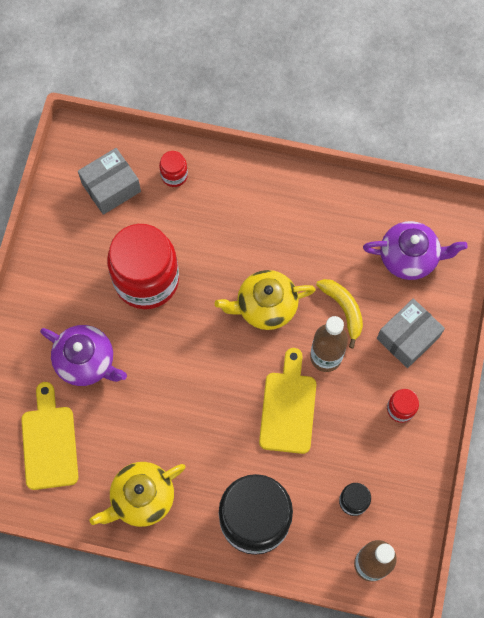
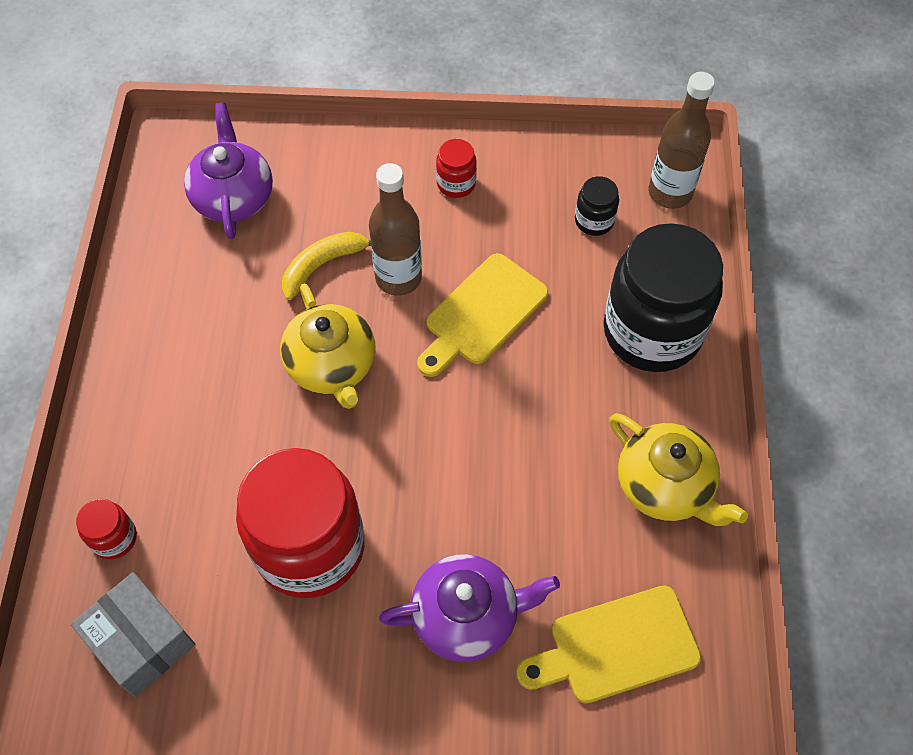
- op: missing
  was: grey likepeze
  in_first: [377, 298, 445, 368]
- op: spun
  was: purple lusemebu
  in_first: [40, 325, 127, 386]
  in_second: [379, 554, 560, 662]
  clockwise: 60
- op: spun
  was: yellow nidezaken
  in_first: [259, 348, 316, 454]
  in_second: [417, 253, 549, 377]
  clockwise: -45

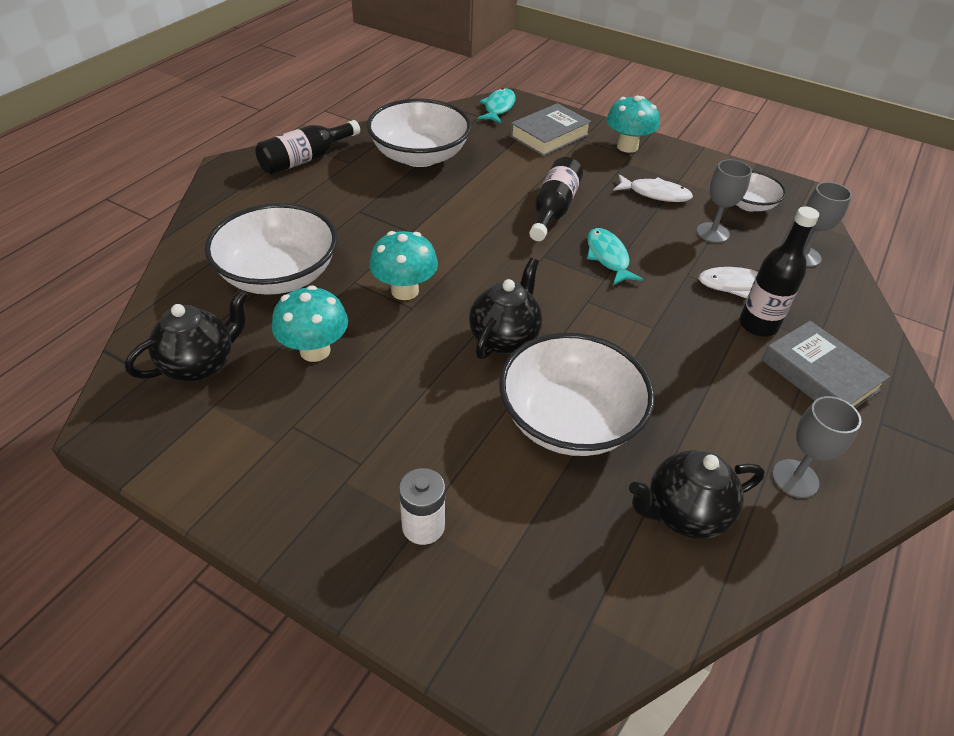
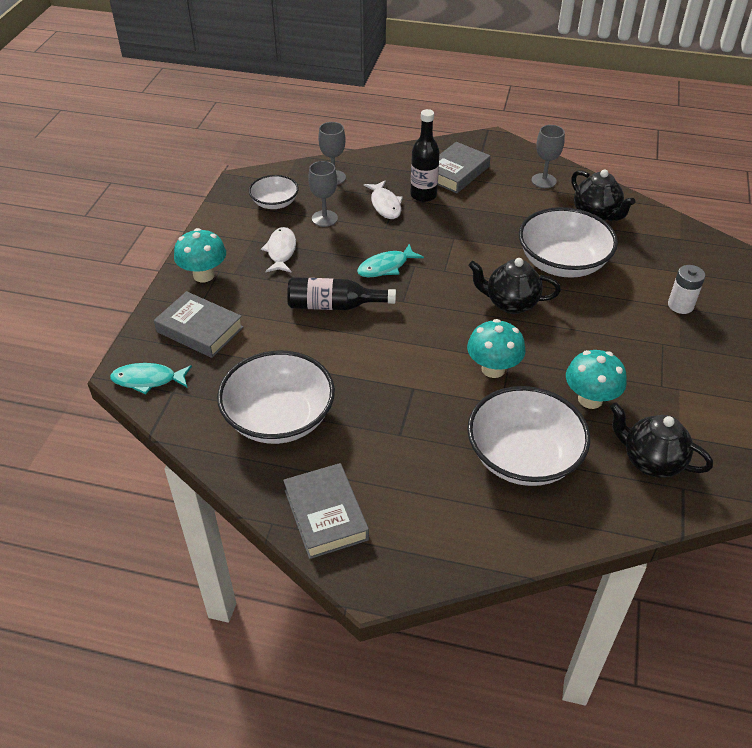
- op: exchanged
  was: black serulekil
  now: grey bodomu
  in_first: [255, 120, 360, 175]
  in_second: [283, 463, 369, 559]

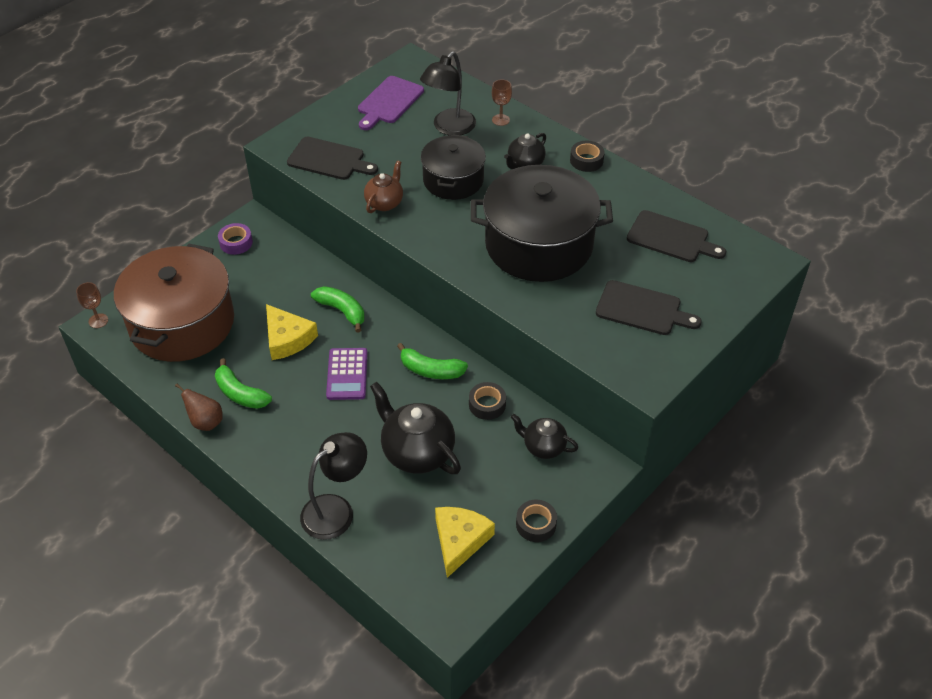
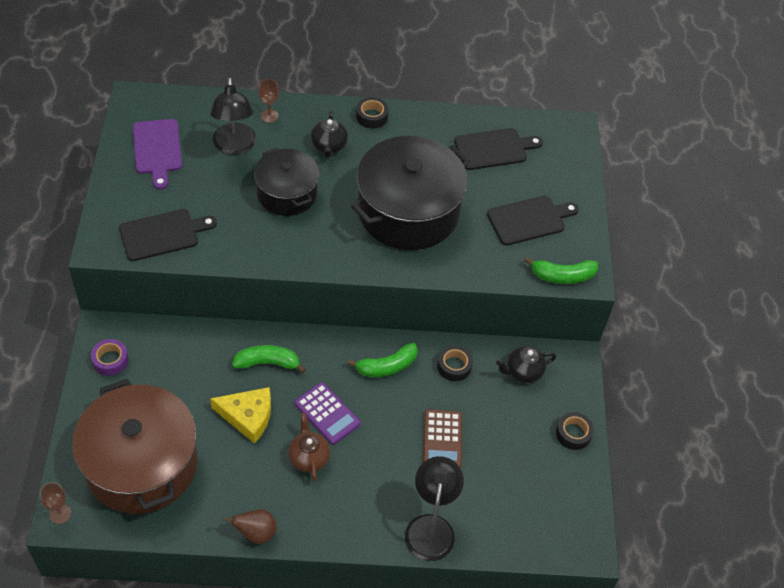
- op: relocated
  was: brown lusemebu
  in_first: [364, 160, 403, 213]
  in_second: [289, 413, 330, 482]
- op: relocated
  was: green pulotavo
  in_first: [215, 358, 272, 409]
  in_second: [525, 257, 598, 284]
- op: exchanged
  was: black lusemebu
  now: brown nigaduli
  in_first: [370, 382, 461, 474]
  in_second: [423, 409, 462, 468]
- op: missing
  was: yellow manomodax
  in_first: [435, 507, 495, 578]

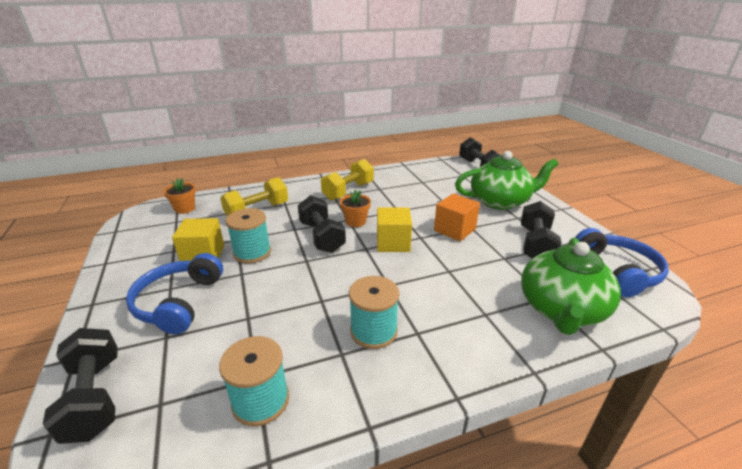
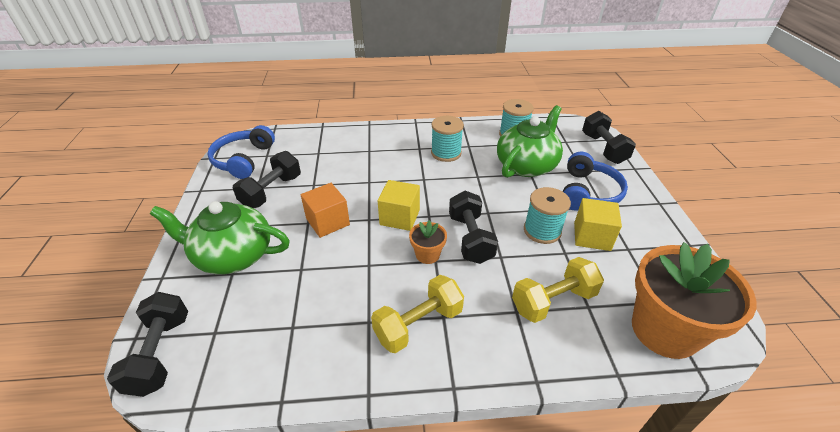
- op: size
  was: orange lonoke
  in_first: [163, 178, 196, 214]
  in_second: [632, 242, 756, 359]
  ratio: 2.23
- op: relocated
  was: green lusemebu
  in_first: [521, 238, 621, 335]
  in_second: [497, 105, 563, 178]

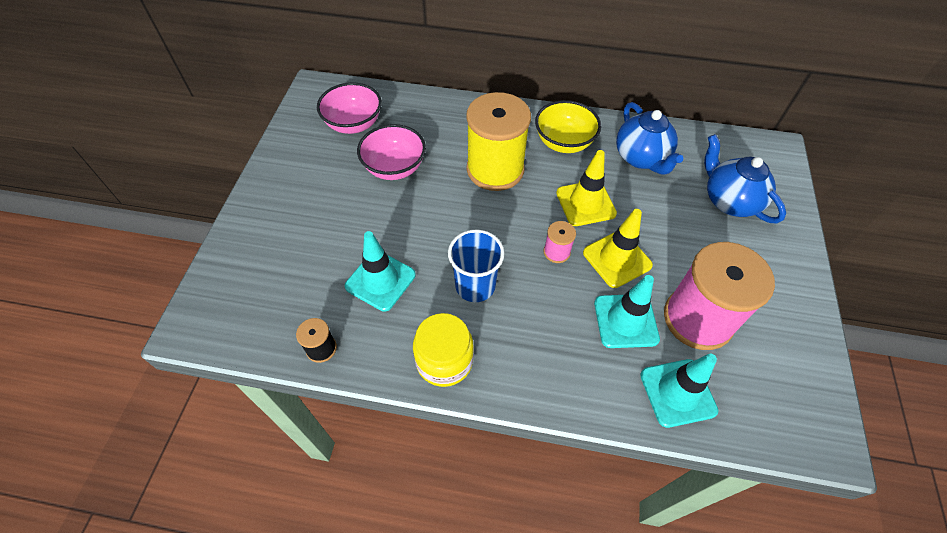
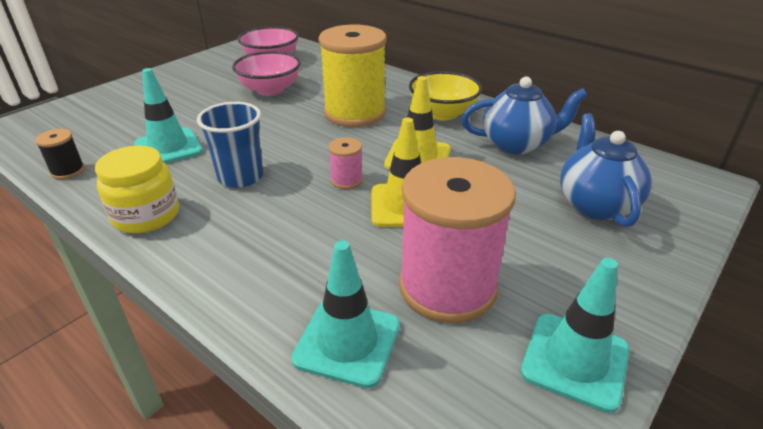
- op: spun
  was: blue lusemebu
  in_first: [616, 102, 683, 175]
  in_second: [461, 76, 588, 154]
  clockwise: -105
- op: relocated
  was: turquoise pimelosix
  in_first: [594, 275, 660, 348]
  in_second: [520, 258, 630, 413]

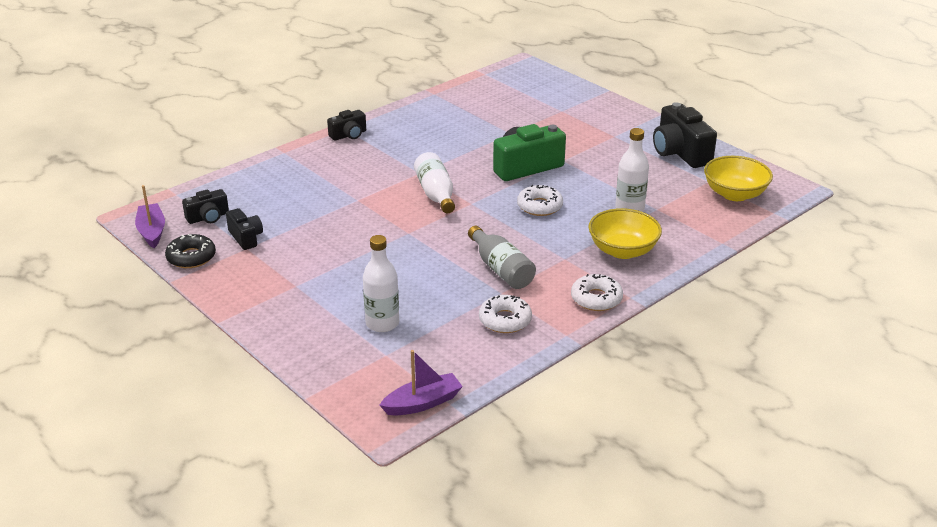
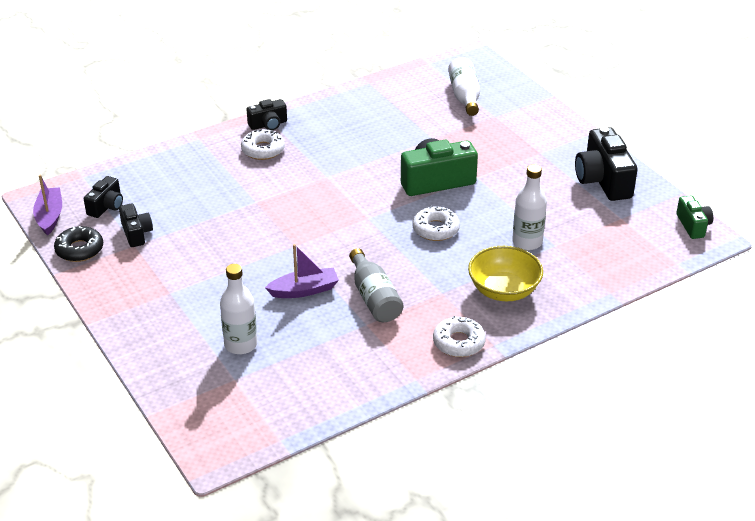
- op: relocated
  was: white serulekil
  in_first: [414, 152, 455, 213]
  in_second: [448, 57, 480, 116]
- op: missing
  was: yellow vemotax
  in_first: [704, 156, 773, 201]
- op: spun
  was: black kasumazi
  in_first: [182, 189, 229, 224]
  in_second: [84, 176, 123, 218]
  clockwise: -45
- op: relocated
  was: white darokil
  in_first: [479, 295, 532, 333]
  in_second: [241, 129, 285, 160]
- op: relocated
  was: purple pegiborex
  in_first: [379, 350, 463, 415]
  in_second: [265, 244, 339, 298]
- op: appeared
  now: green kasumazi
  in_second: [676, 196, 713, 239]

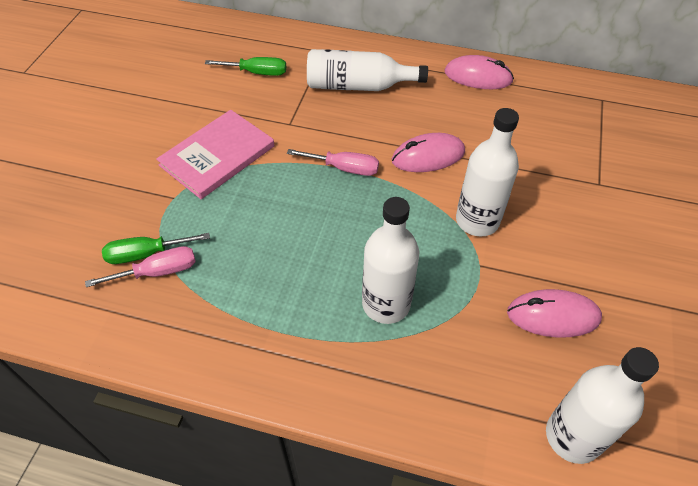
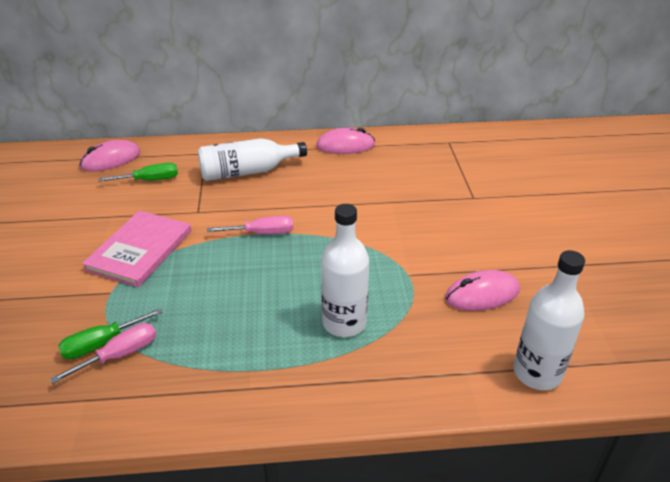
- op: missing
  was: white serulekil
  in_first: [456, 108, 519, 237]
- op: relocated
  was: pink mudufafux
  in_first: [392, 133, 465, 172]
  in_second: [79, 140, 140, 172]

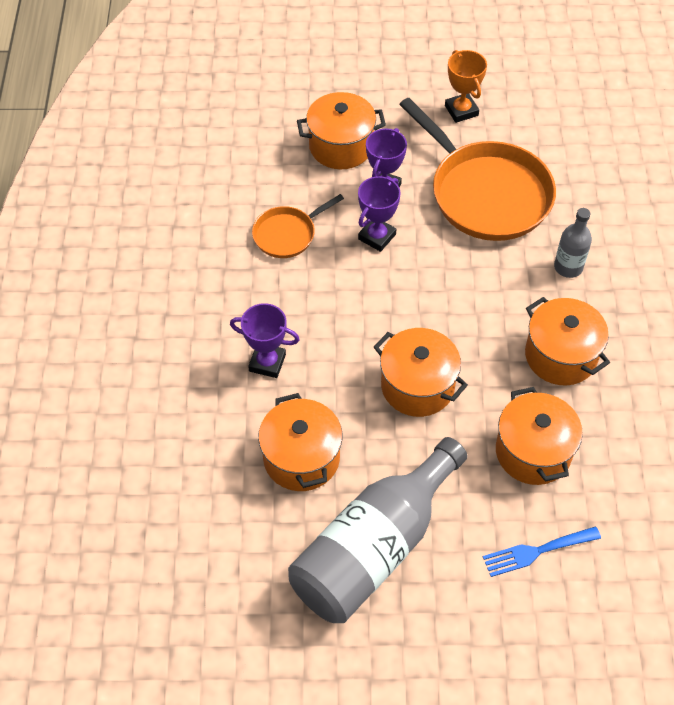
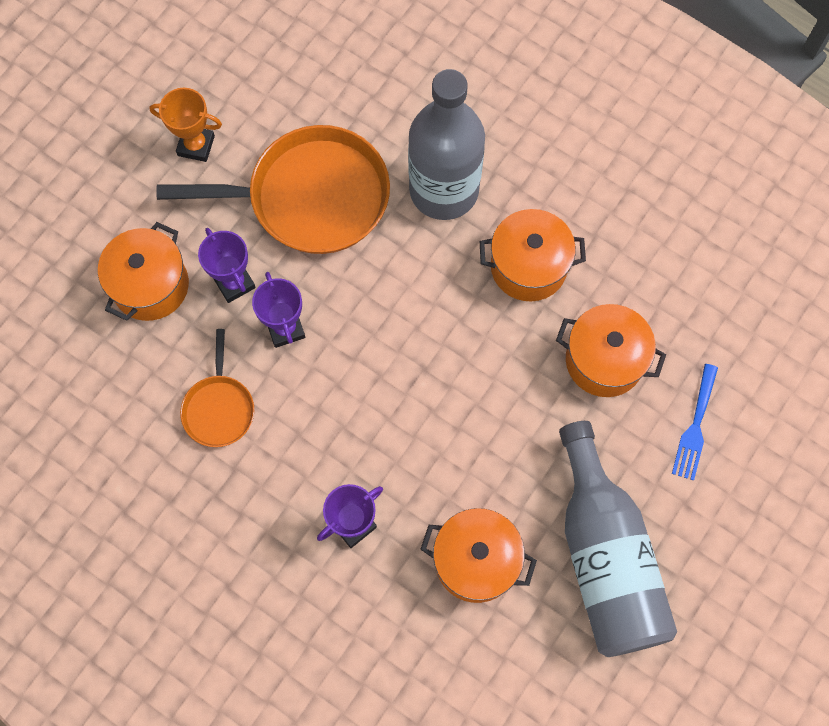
- op: size
  was: grey serulekil
  in_first: [554, 208, 592, 278]
  in_second: [408, 69, 485, 220]
  ratio: 2.18
- op: missing
  was: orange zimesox
  in_first: [374, 328, 468, 417]

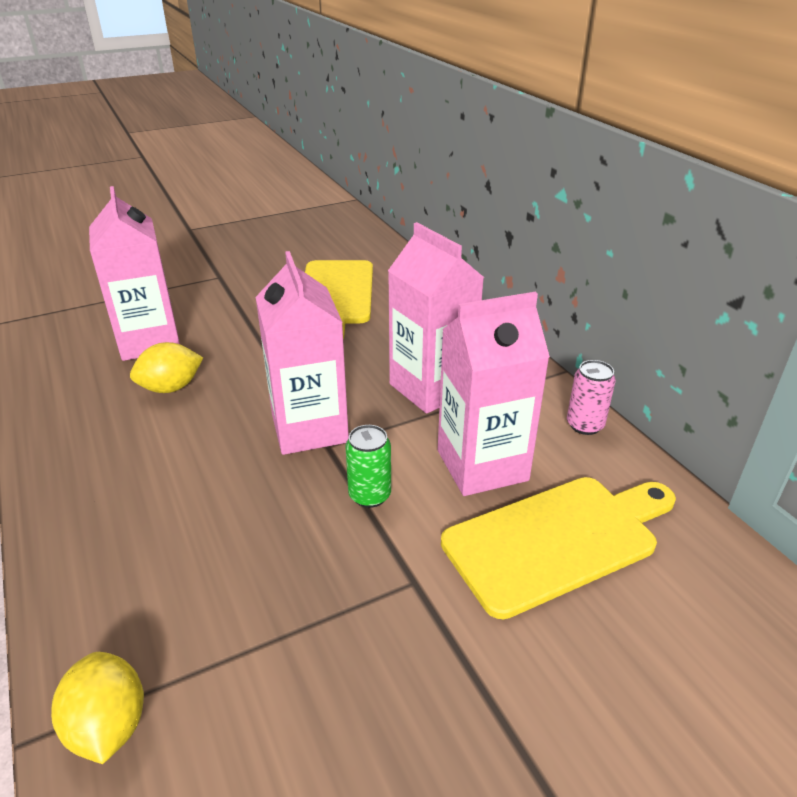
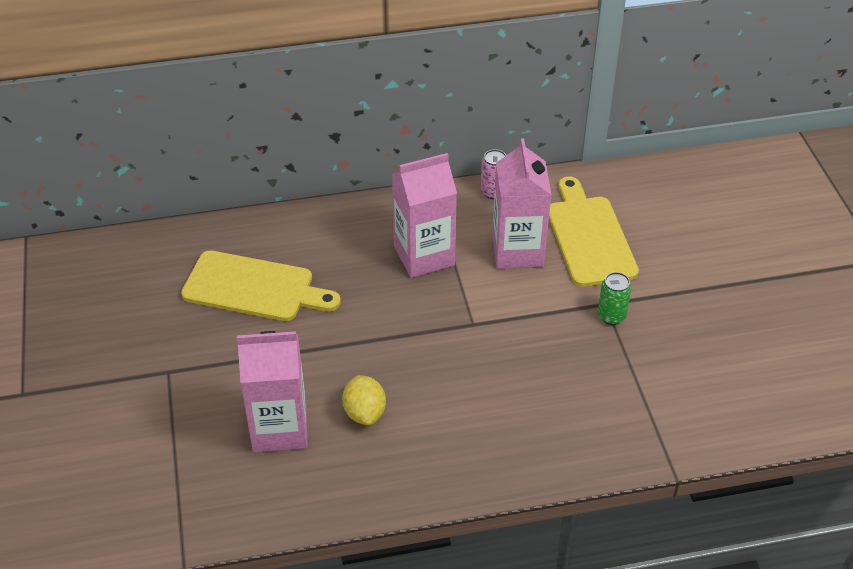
- op: missing
  was: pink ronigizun
  in_first: [256, 251, 349, 455]
- op: relocated
  was: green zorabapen
  in_first: [346, 425, 391, 508]
  in_second: [598, 272, 631, 325]
- op: missing
  was: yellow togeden
  in_first: [51, 652, 144, 764]

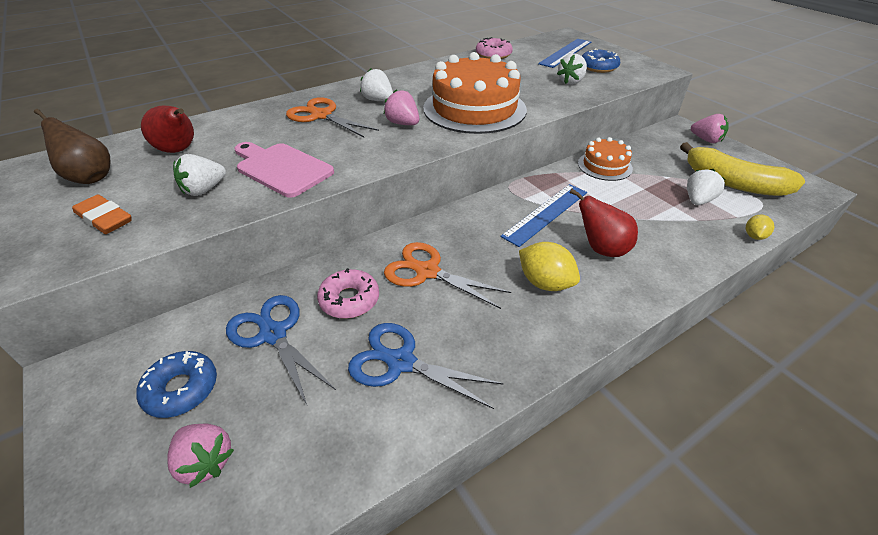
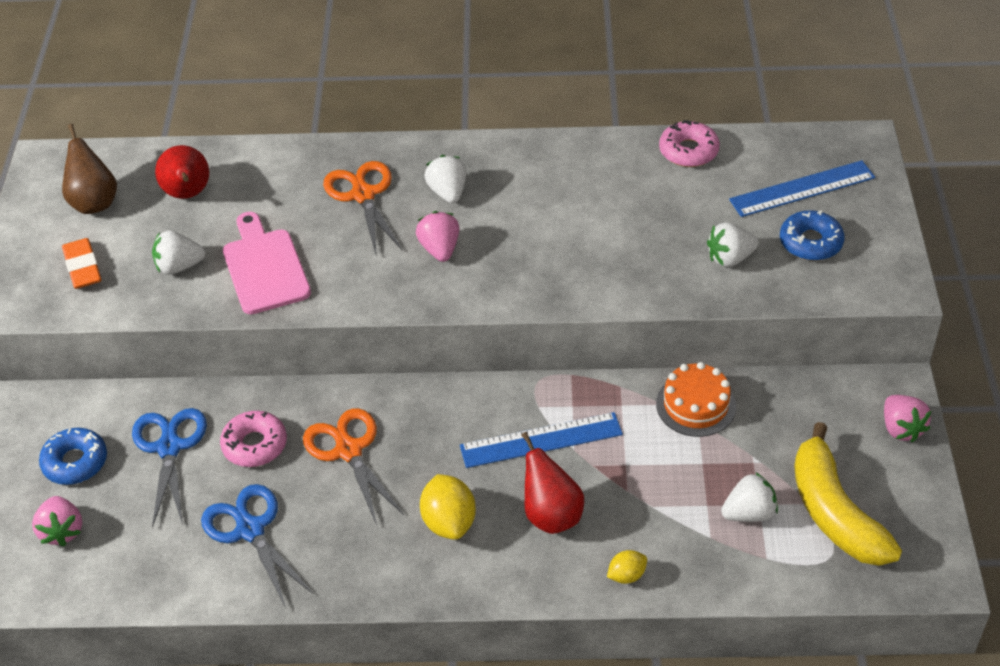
- op: missing
  was: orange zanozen
  in_first: [423, 52, 527, 134]
- op: relocated
  was: yellow togeden
  in_first: [746, 215, 775, 240]
  in_second: [607, 550, 647, 584]

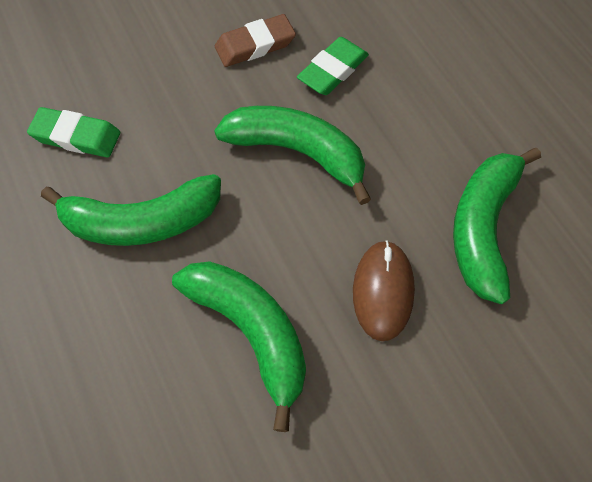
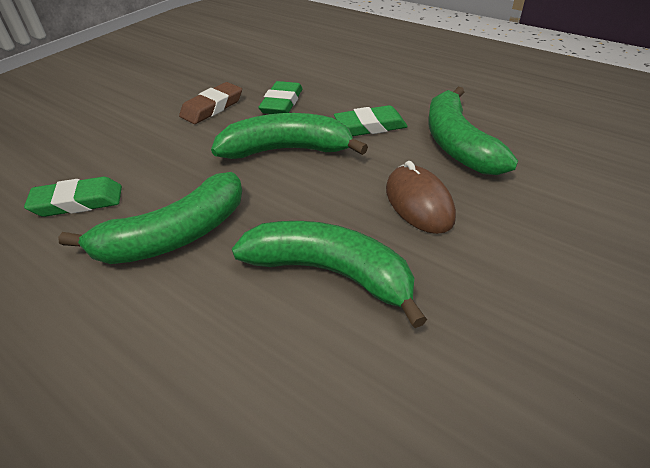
- op: appeared
  now: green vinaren
  in_second: [334, 105, 408, 136]

